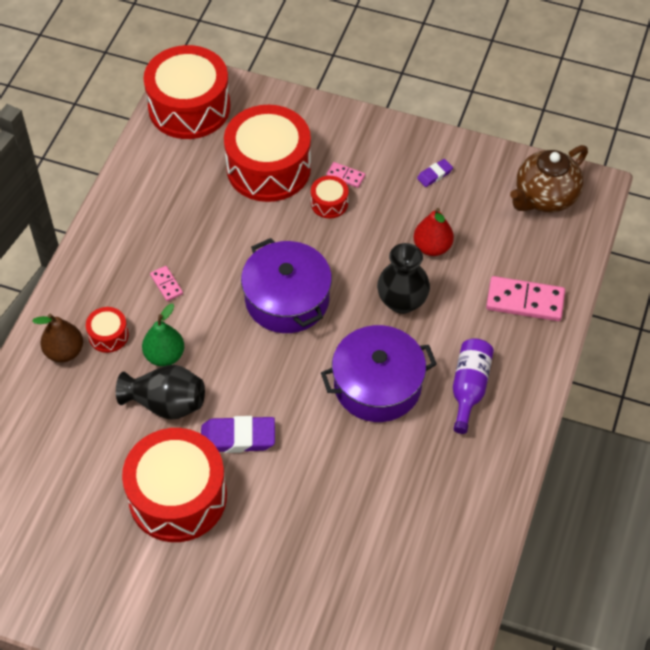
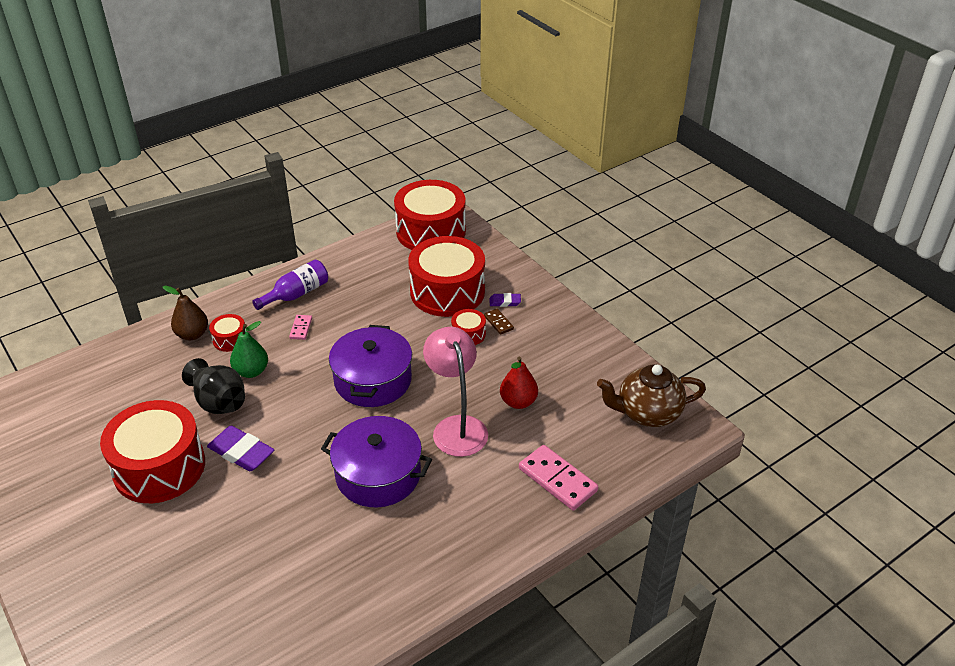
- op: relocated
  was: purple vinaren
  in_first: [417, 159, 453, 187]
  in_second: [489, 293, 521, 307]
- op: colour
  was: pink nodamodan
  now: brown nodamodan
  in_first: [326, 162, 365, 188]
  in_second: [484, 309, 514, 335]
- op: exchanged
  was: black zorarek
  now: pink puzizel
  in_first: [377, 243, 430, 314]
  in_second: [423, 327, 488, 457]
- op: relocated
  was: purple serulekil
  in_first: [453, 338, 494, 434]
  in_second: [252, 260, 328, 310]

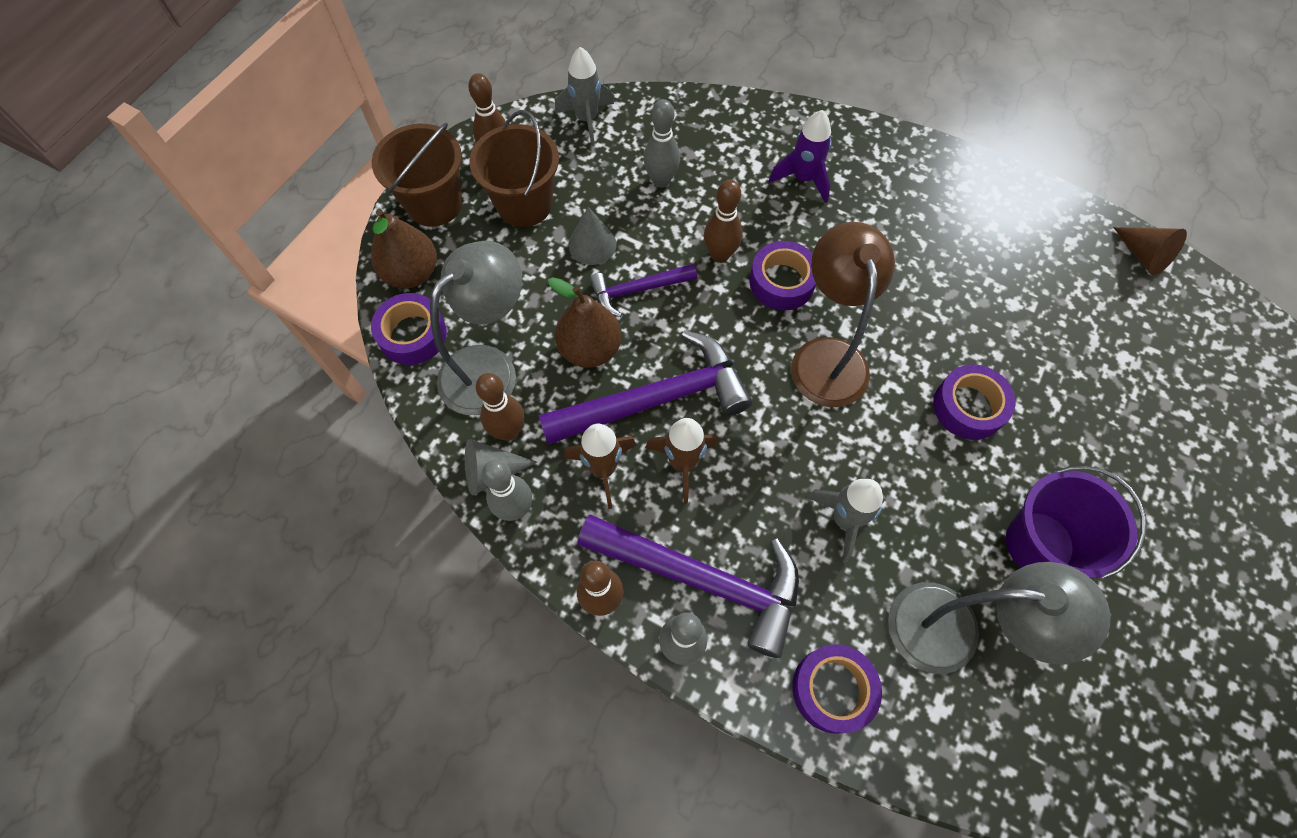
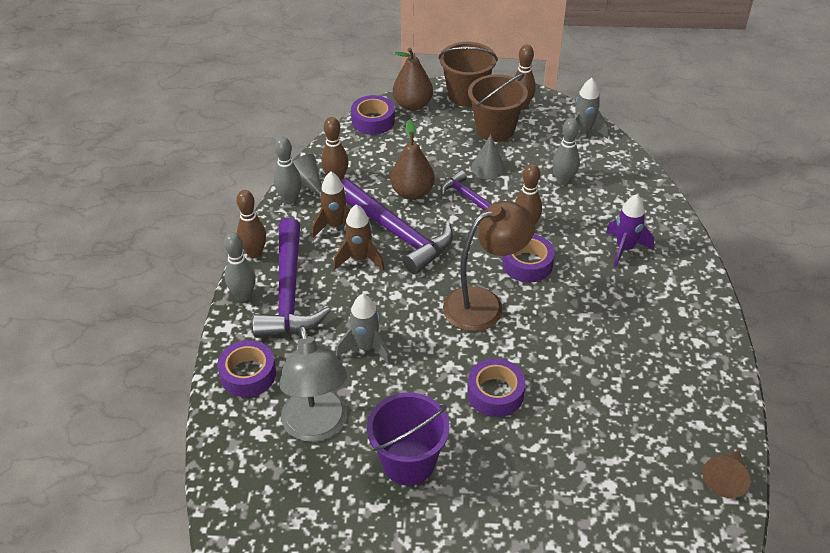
- op: missing
  was: grey puzizel
  in_first: [430, 241, 522, 415]

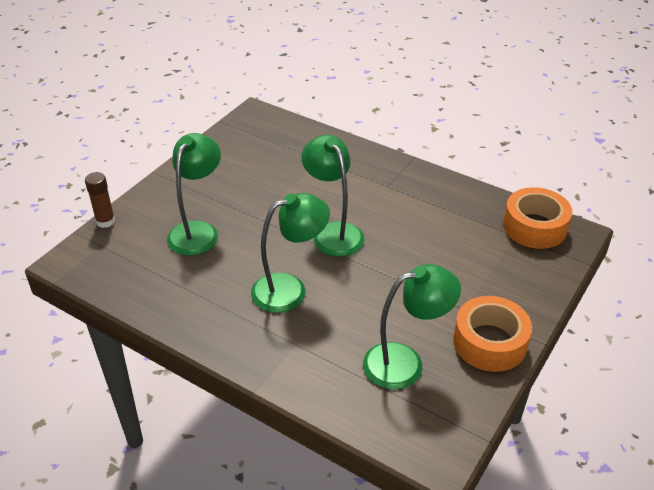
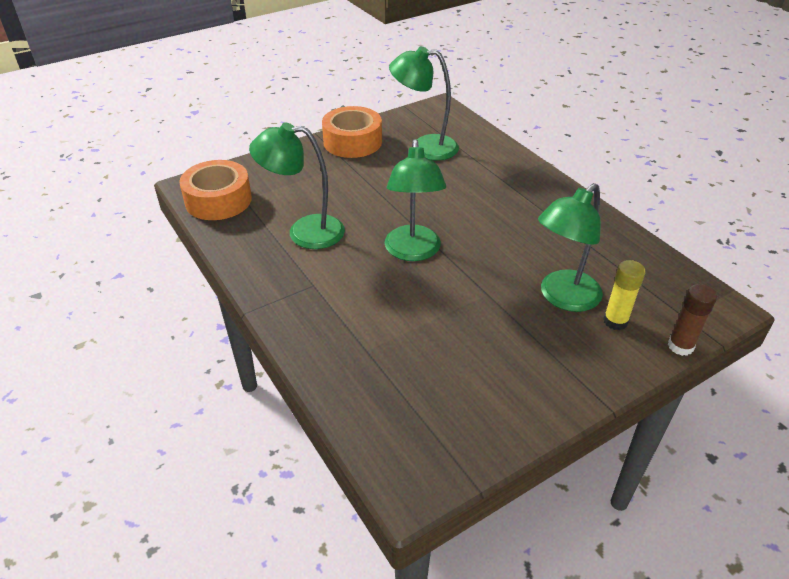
- op: relocated
  was: green puzizel
  in_first: [251, 193, 330, 313]
  in_second: [249, 122, 345, 249]
- op: appeared
  now: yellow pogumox
  in_second: [603, 260, 646, 330]

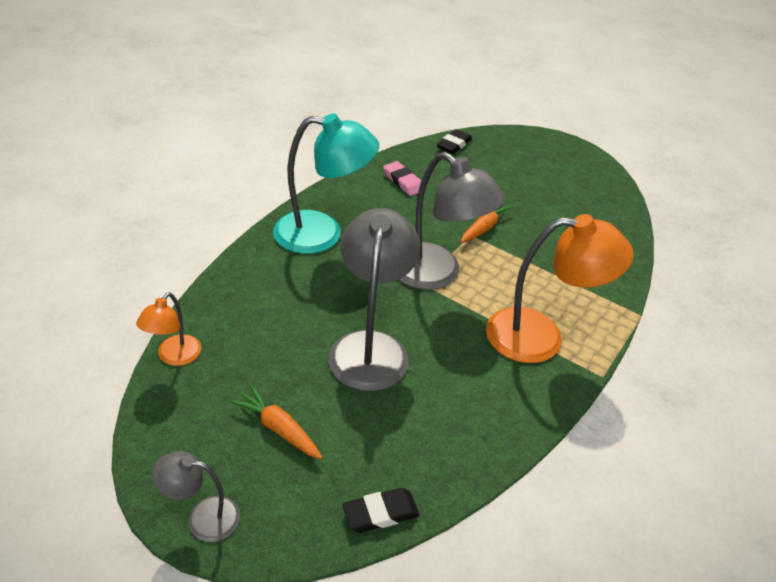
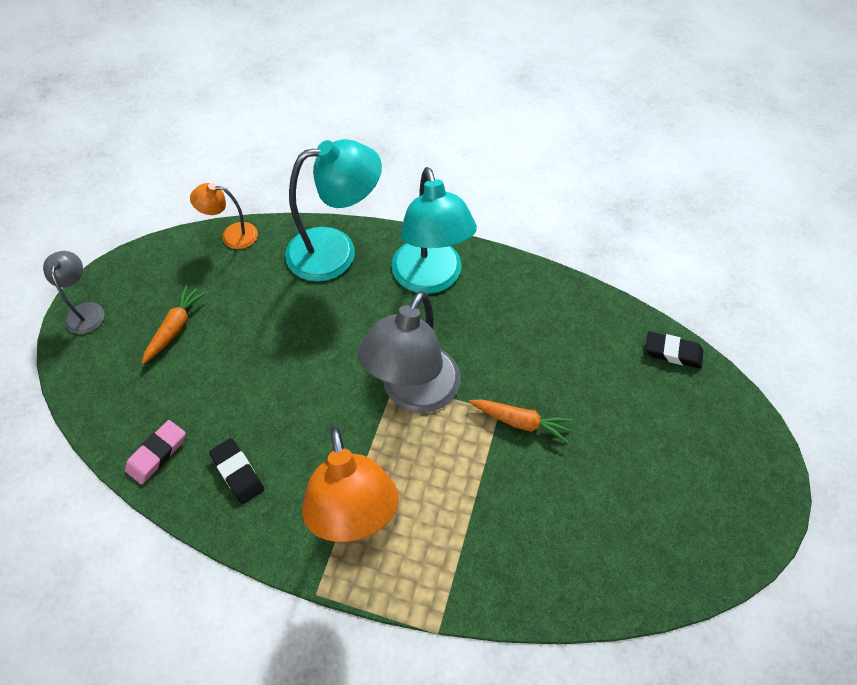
- op: relocated
  was: pink vinaren
  in_first: [383, 161, 421, 196]
  in_second: [125, 420, 186, 484]
- op: missing
  was: grey puzizel
  in_first: [329, 208, 420, 391]
- op: relocated
  was: black vinaren
  in_first: [342, 488, 420, 533]
  in_second: [209, 438, 264, 504]
- op: appeared
  now: turquoise puzizel
  in_second: [285, 139, 382, 282]

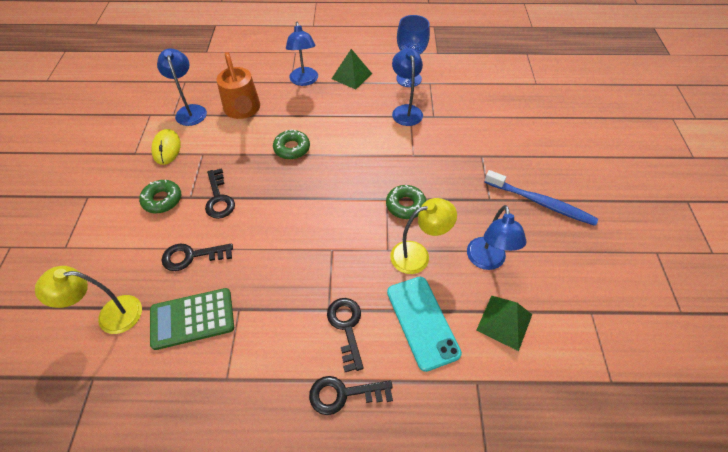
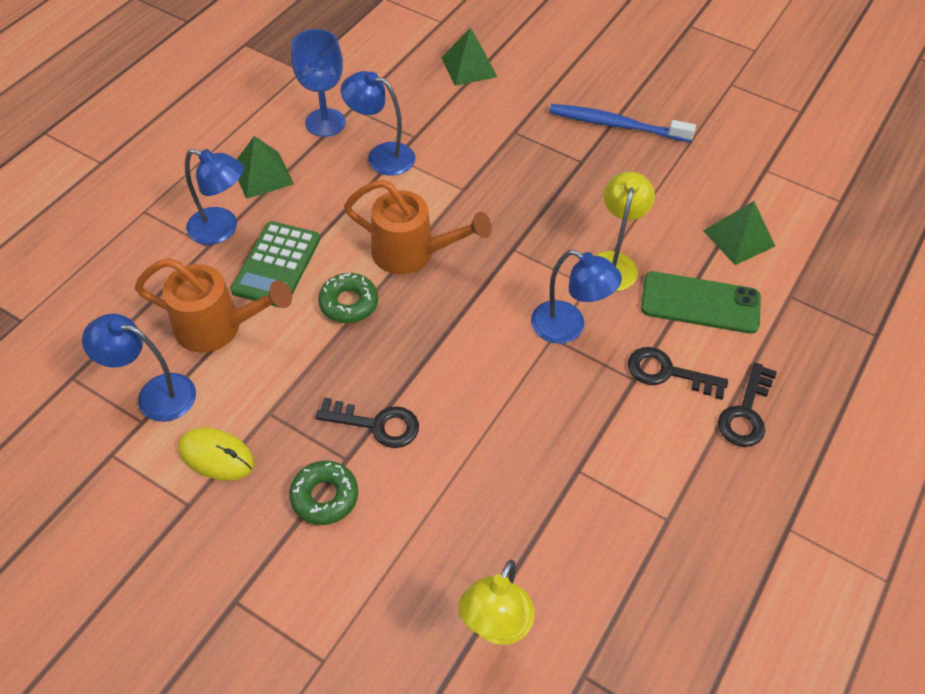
- op: spun
  was: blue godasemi
  in_first: [484, 170, 598, 226]
  in_second: [549, 104, 696, 142]
  clockwise: -135
- op: missing
  was: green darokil
  in_first: [386, 185, 426, 219]
- op: relocated
  was: blue puzizel
  in_first: [467, 205, 526, 270]
  in_second: [531, 250, 622, 344]
- op: missing
  was: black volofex
  in_first: [161, 243, 233, 271]
- op: colour
  was: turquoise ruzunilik
  now: green ruzunilik
  in_first: [387, 277, 462, 372]
  in_second: [641, 271, 761, 334]
- op: relocated
  was: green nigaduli
  in_first: [150, 288, 234, 350]
  in_second: [230, 221, 320, 308]
- op: appeared
  now: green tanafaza
  in_second: [441, 27, 497, 86]
- op: appeared
  now: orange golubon
  in_second: [344, 180, 492, 274]

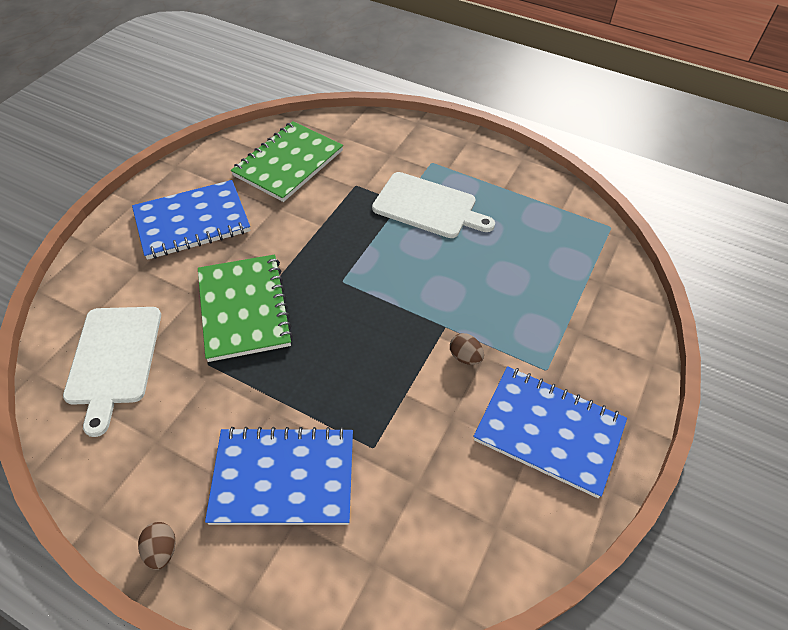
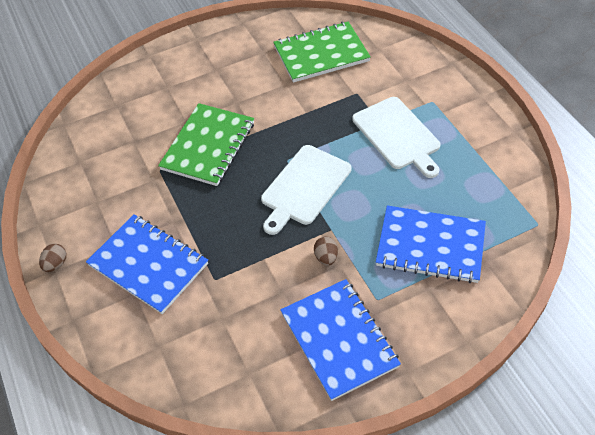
- op: relocated
  was: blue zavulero
  in_first: [132, 180, 251, 260]
  in_second: [376, 205, 486, 283]
- op: relocated
  was: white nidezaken
  in_first: [63, 307, 161, 437]
  in_second: [261, 145, 352, 235]

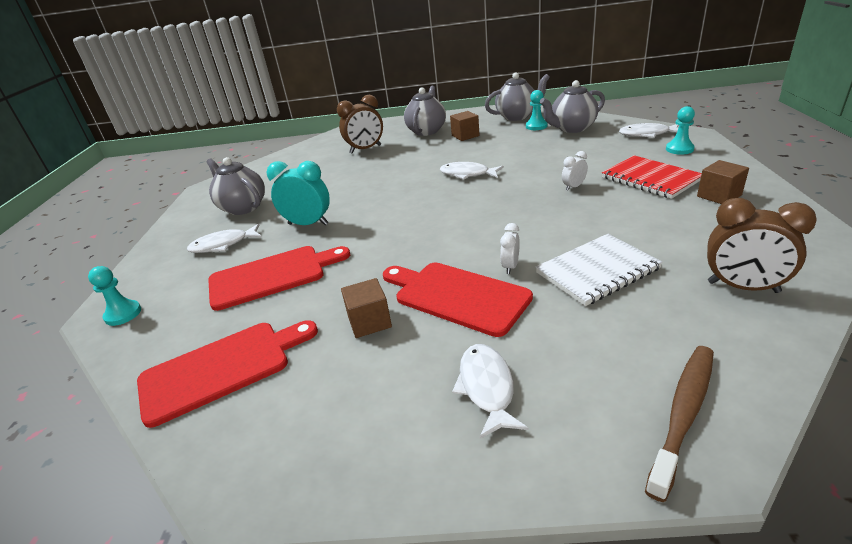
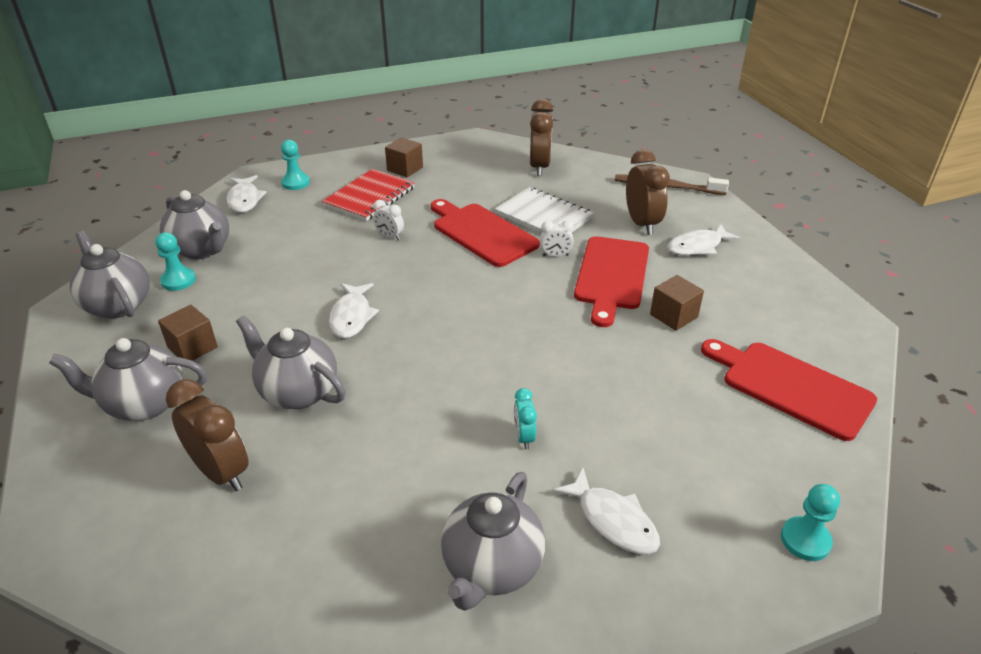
- op: size
  was: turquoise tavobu
  in_first: [267, 161, 330, 225]
  in_second: [514, 388, 537, 449]
  ratio: 0.52
- op: relocated
  was: red nidezaken
  in_first: [208, 246, 350, 311]
  in_second: [431, 199, 540, 267]
- op: appeared
  now: brown tavobu
  in_second: [626, 149, 670, 235]
- op: appeared
  now: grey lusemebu
  in_second: [236, 315, 346, 409]

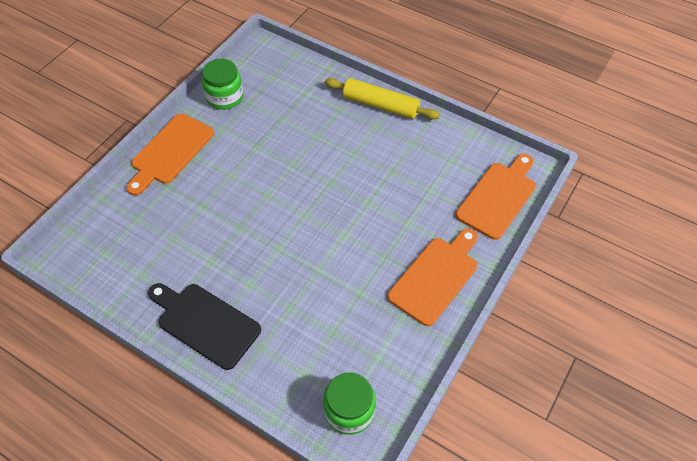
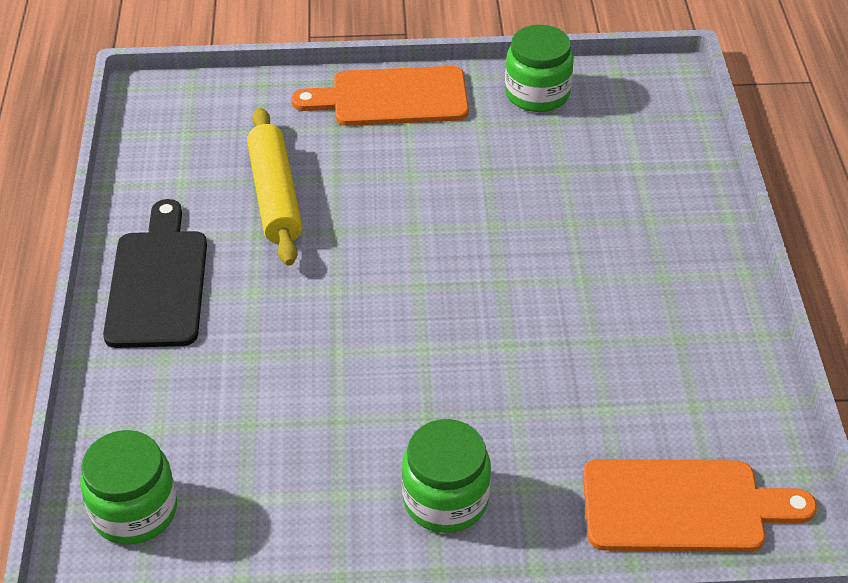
- op: relocated
  was: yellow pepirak
  in_first: [325, 78, 440, 120]
  in_second: [247, 108, 303, 266]
- op: exchanged
  was: orange nidezaken
  now: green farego
  in_first: [388, 228, 478, 326]
  in_second: [402, 419, 491, 533]

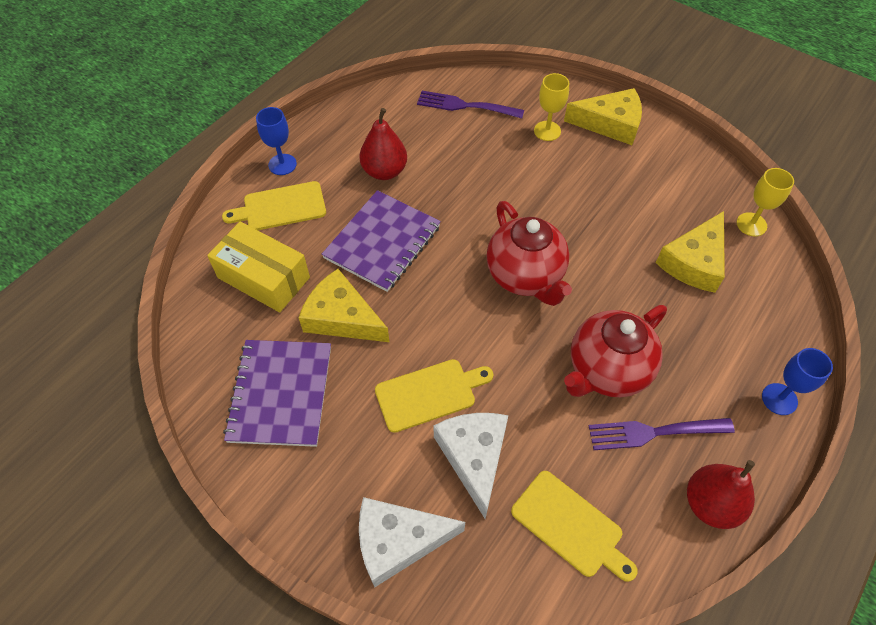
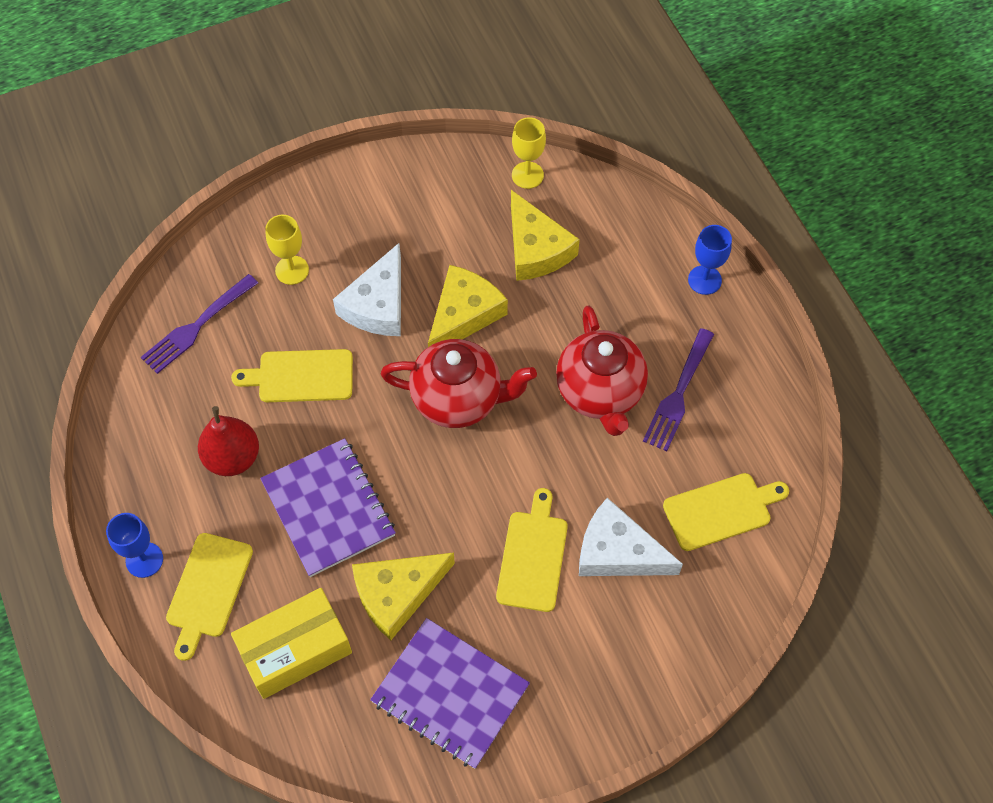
- op: relocated
  was: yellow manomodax
  in_first: [564, 88, 642, 145]
  in_second: [428, 265, 508, 347]
- op: missing
  was: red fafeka
  in_first: [687, 460, 755, 529]
- op: relocated
  was: white manomodax
  in_first: [359, 497, 465, 587]
  in_second: [333, 243, 401, 336]
- op: appeared
  now: yellow nidezaken
  in_second: [231, 349, 353, 402]

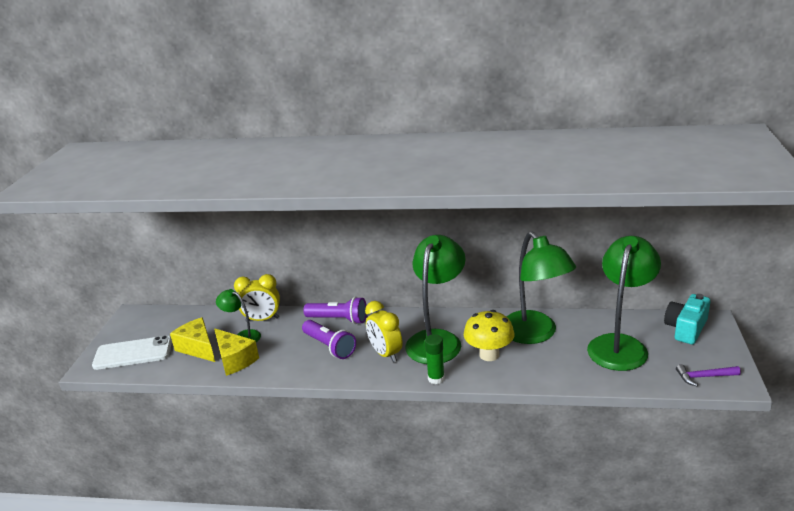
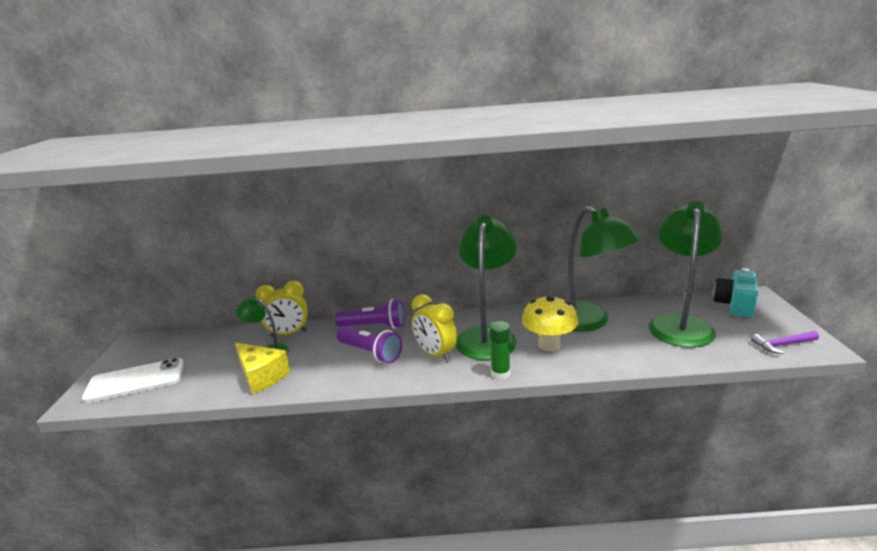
- op: missing
  was: yellow manomodax
  in_first: [170, 317, 215, 362]

